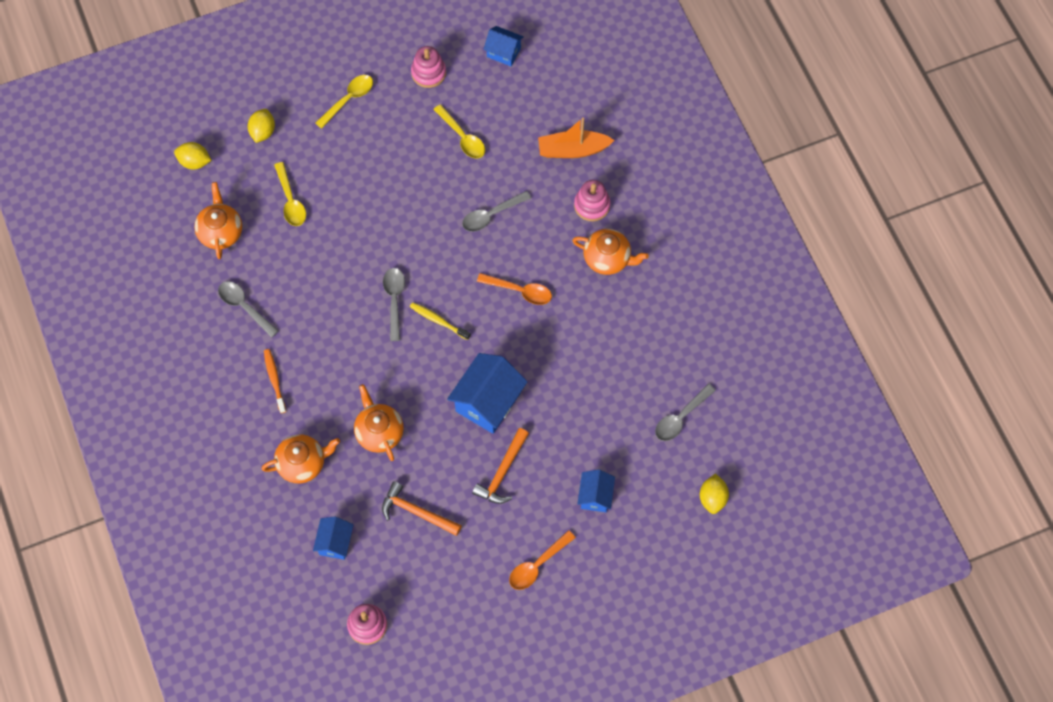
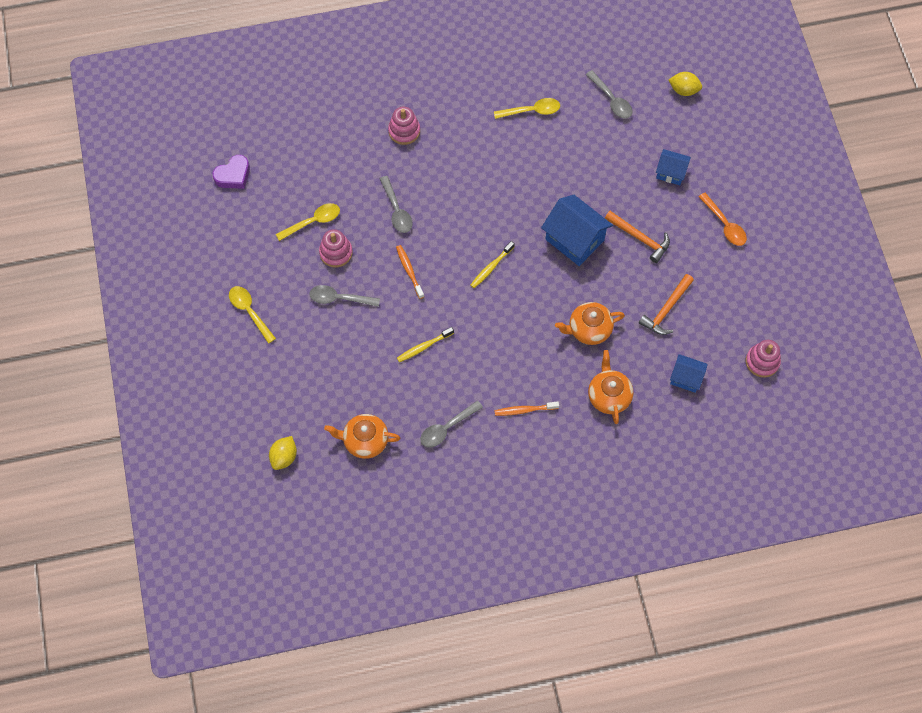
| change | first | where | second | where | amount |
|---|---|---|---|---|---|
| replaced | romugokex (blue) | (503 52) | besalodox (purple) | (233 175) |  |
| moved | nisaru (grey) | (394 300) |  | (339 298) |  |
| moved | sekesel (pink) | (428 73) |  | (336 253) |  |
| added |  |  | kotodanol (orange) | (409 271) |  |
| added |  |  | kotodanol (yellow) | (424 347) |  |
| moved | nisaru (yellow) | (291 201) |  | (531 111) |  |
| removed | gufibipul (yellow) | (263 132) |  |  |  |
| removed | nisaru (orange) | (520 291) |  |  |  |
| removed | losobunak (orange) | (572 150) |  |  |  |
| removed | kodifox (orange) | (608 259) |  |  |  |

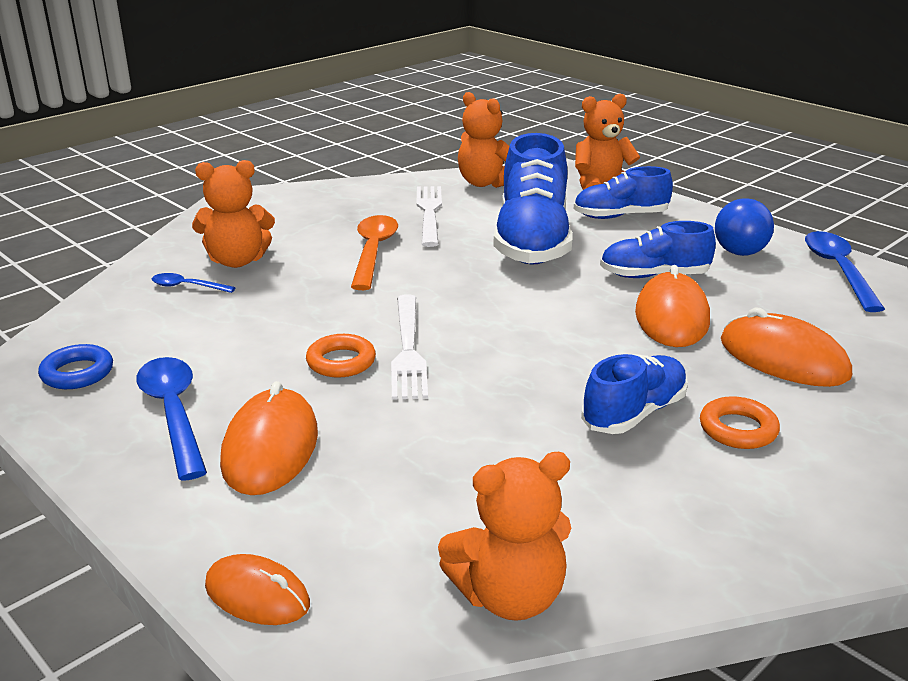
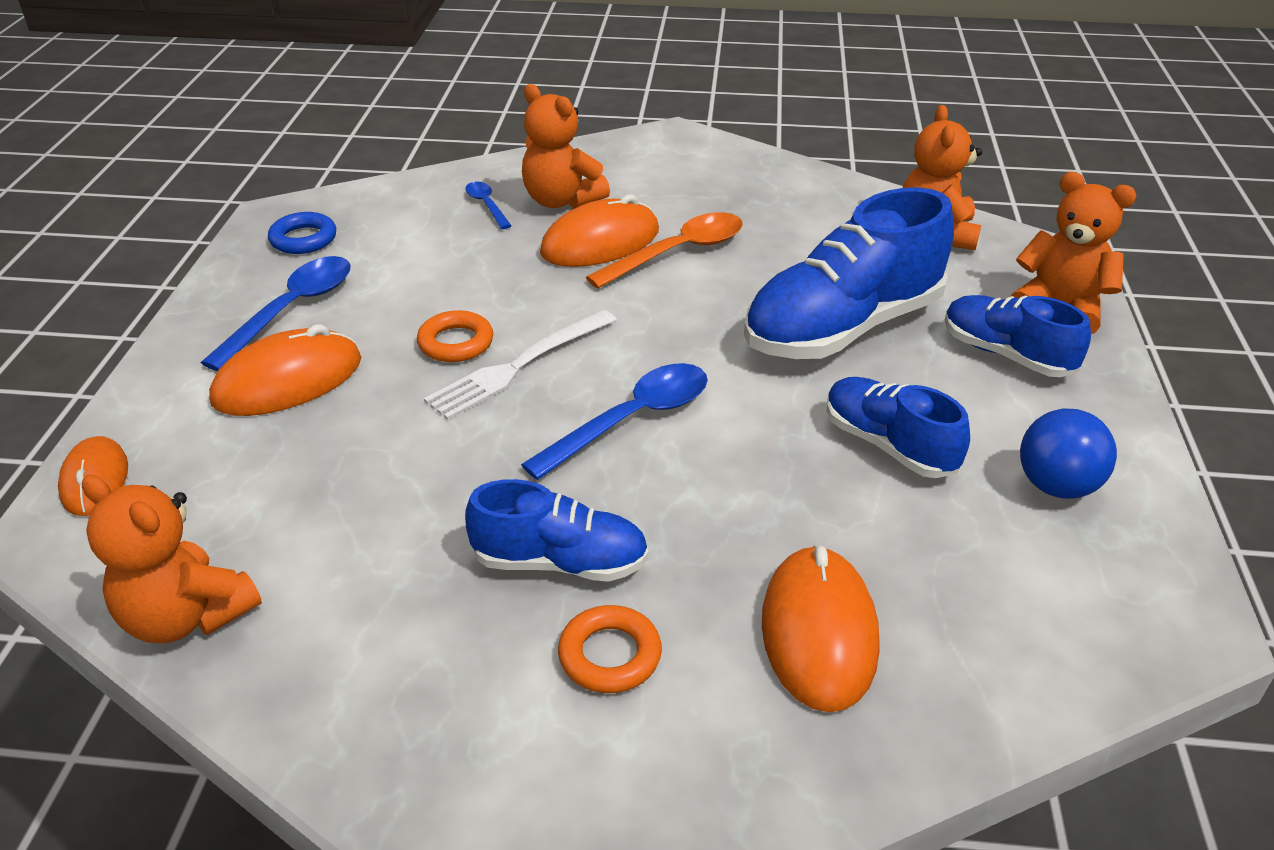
| change | first | where | second | where | amount |
|---|---|---|---|---|---|
| moved | nisaru (blue) | (838 270) |  | (631 420) |  |
| moved | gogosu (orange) | (672 317) |  | (600 242) |  |
| removed | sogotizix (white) | (429 213) |  |  |  |

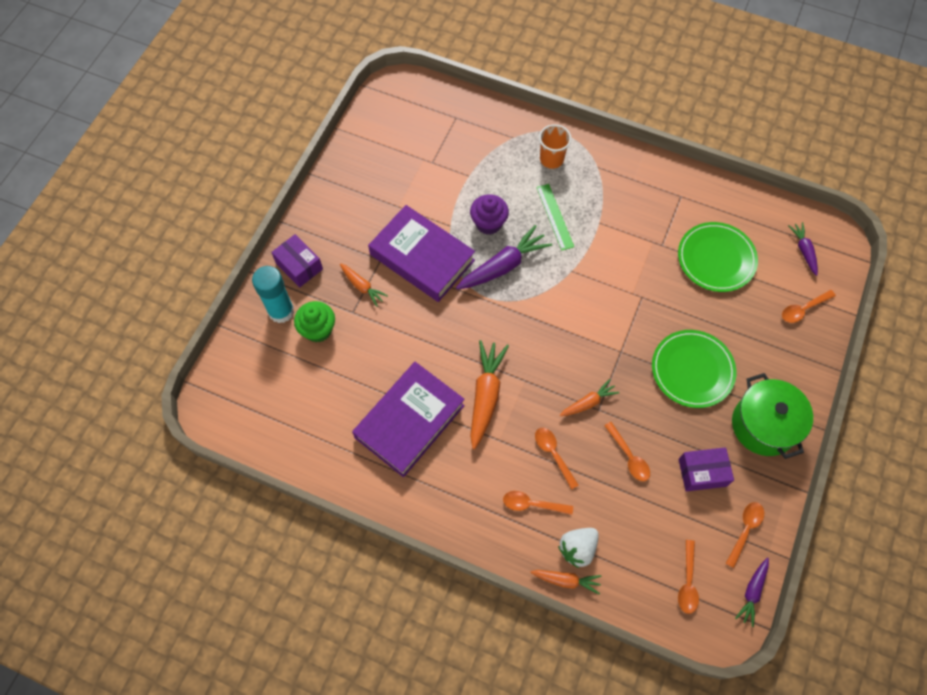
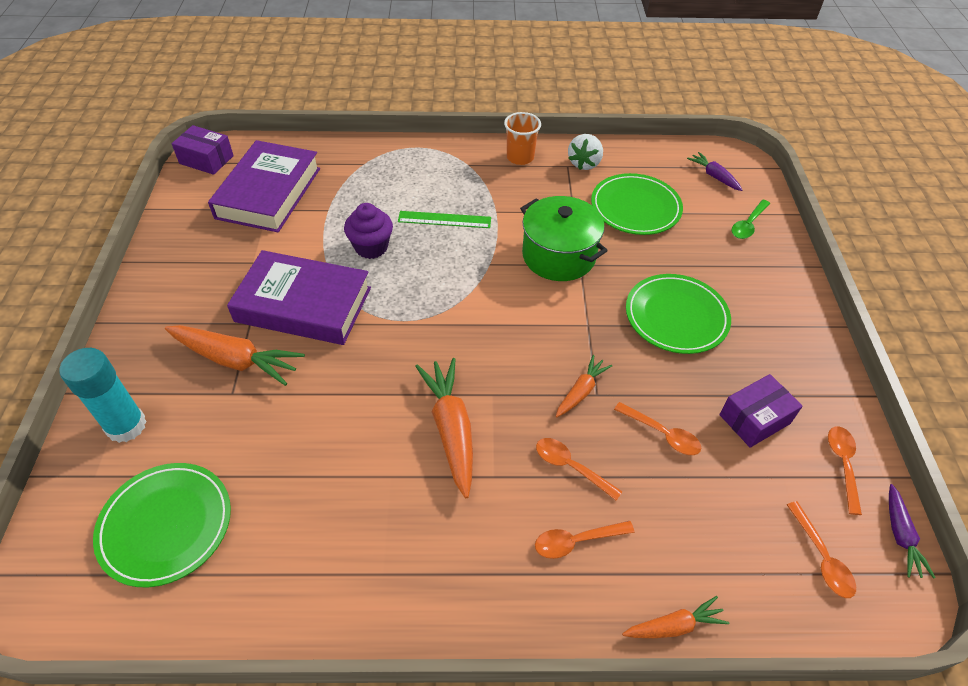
| change | first | where | second | where | amount |
|---|---|---|---|---|---|
| added |  |  | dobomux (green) | (166 525) |  |
| resized | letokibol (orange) | (362 286) |  | (235 360) | x1.76 |
| moved | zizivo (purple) | (299 266) |  | (206 160) |  |
| moved | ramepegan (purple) | (409 421) |  | (269 193) |  |
| turned | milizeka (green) | (554 216) |  | (444 220) | 45 degrees counterclockwise |
| moved | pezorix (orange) | (551 159) |  | (520 157) |  |
| moved | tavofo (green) | (763 425) |  | (558 256) |  |
| moved | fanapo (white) | (577 548) |  | (584 163) |  |
| recoloured | nisaru (orange) | (803 309) | nisaru (green) | (748 224) |  |
| removed | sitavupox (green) | (318 330) |  |  |  |
| removed | letokibol (purple) | (503 266) |  |  |  |

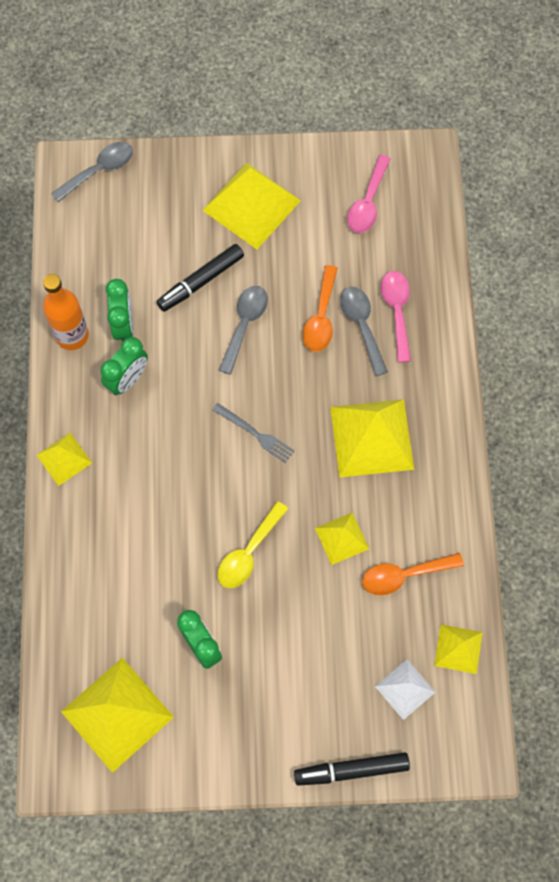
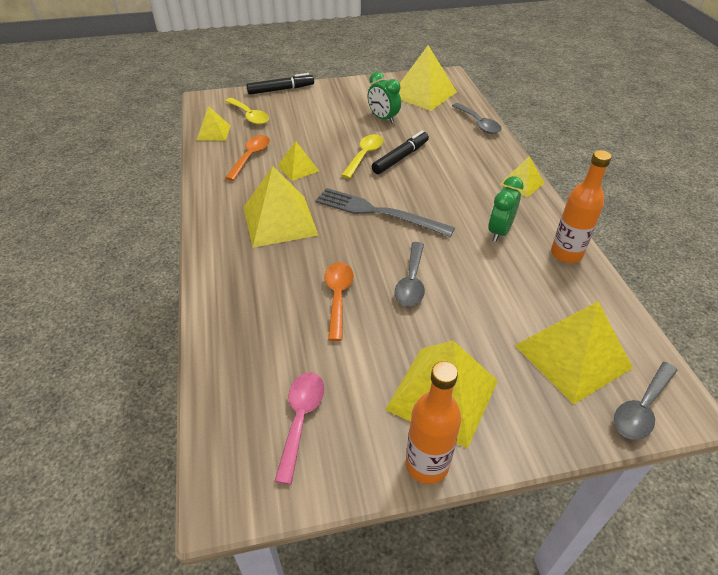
| change | first | where | second | where | amount |
|---|---|---|---|---|---|
| replaced | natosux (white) | (405 689) | nisaru (yellow) | (249 116) |  |
| turned | nisaru (orange) | (404 575) |  | (251 157) | 45 degrees counterclockwise |
| resized | sogotizix (grey) | (255 434) |  | (378 212) | x1.83 |
| moved | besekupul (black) | (201 281) |  | (400 158) |  |
| added |  |  | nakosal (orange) | (427 465) |  |
| moved | nisaru (grey) | (361 326) |  | (478 123) |  |
| added |  |  | natosux (yellow) | (572 356) |  |
| removed | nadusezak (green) | (123 325) |  |  |  |
| removed | nisaru (pink) | (396 311) |  |  |  |

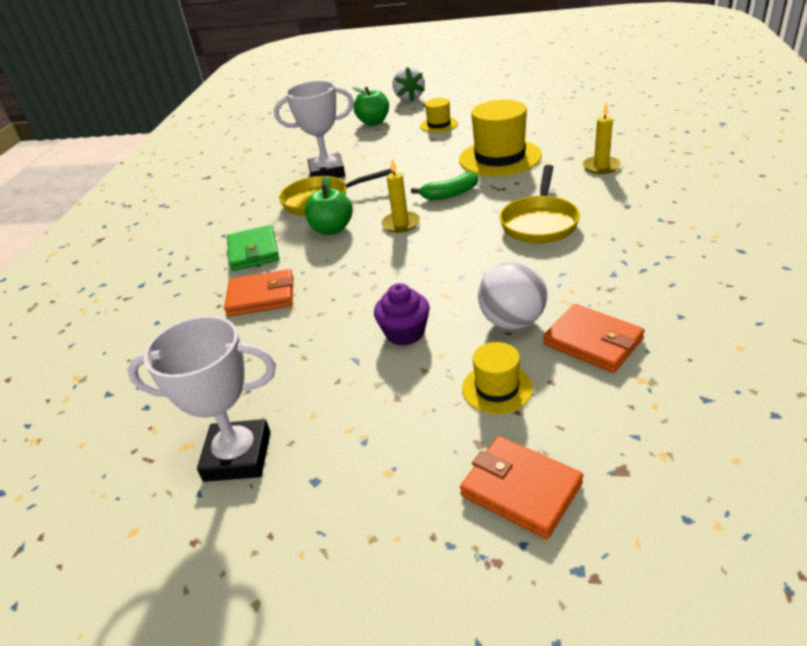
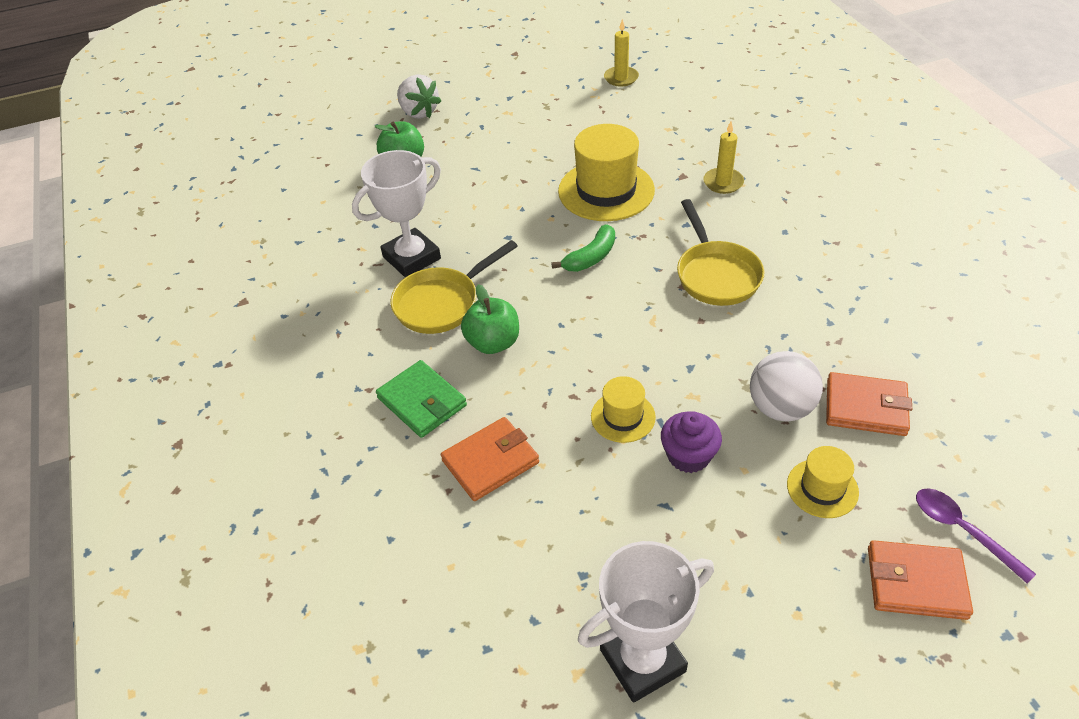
| change | first | where | second | where | amount |
|---|---|---|---|---|---|
| moved | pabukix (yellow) | (439 125) |  | (623 417) |  |
| moved | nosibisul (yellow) | (401 224) |  | (621 78) |  |
| added |  |  | nisaru (purple) | (962 530) |  |

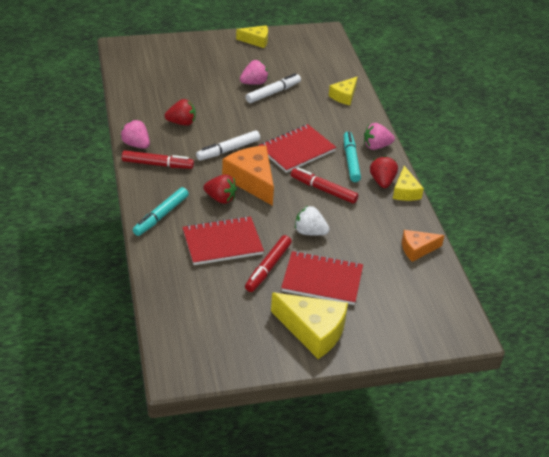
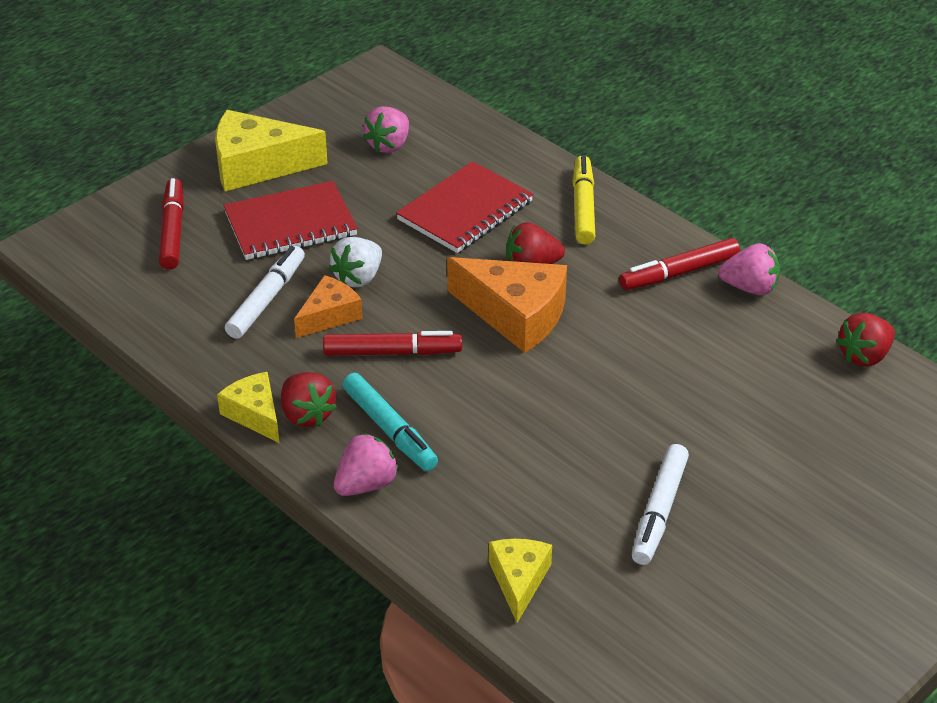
| change | first | where | second | where | amount |
|---|---|---|---|---|---|
| moved | besekupul (red) | (268 267) |  | (172 231) |  |
| moved | besekupul (white) | (229 150) |  | (266 300) |  |
| moved | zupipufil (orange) | (417 249) |  | (329 315) |  |
| turned | fanapo (white) | (310 232) |  | (358 277) | 135 degrees clockwise |
| moved | fanapo (pink) | (254 83) |  | (389 145) |  |
| recoloured | besekupul (turquoise) | (161 215) | besekupul (yellow) | (583 207) |  |
| moved | fanapo (red) | (182 123) |  | (864 356) |  |
| removed | zupipufil (yellow) | (256 41) |  |  |  |
| removed | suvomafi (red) | (296 150) |  |  |  |

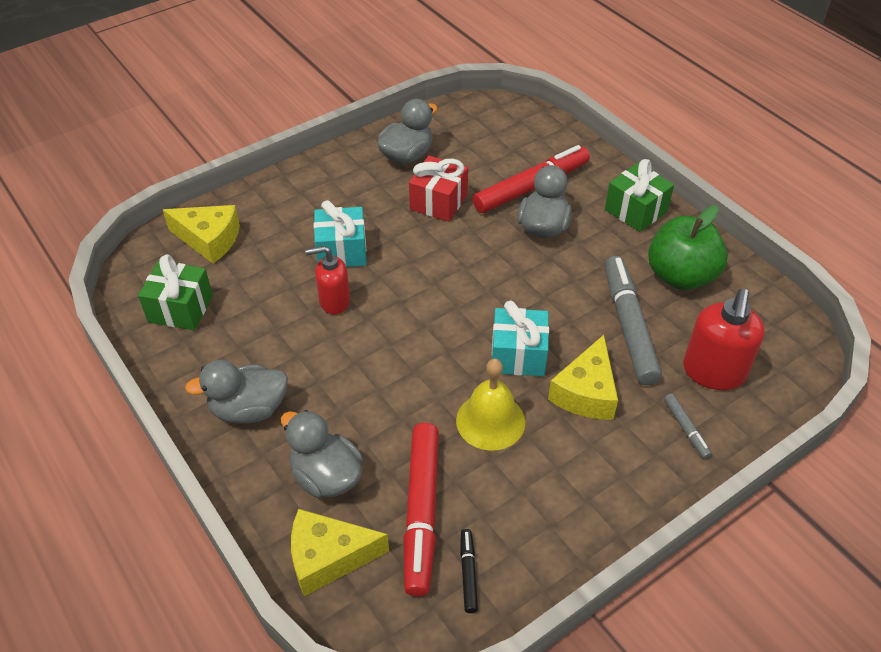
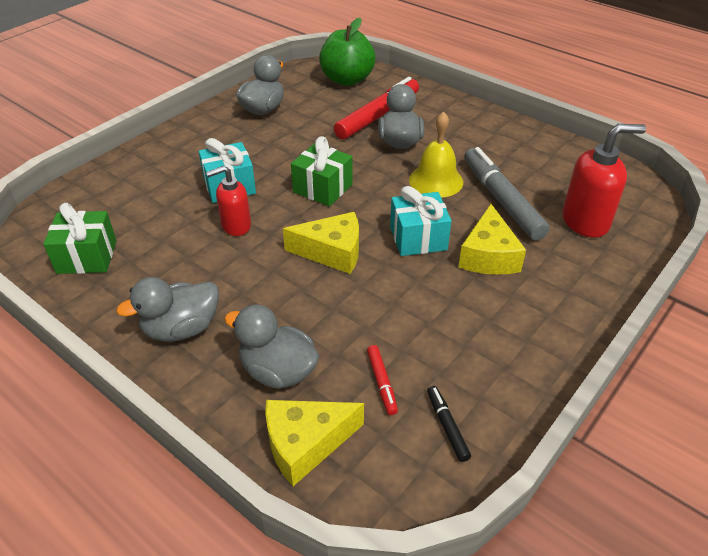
| change | first | where | second | where | amount |
|---|---|---|---|---|---|
| moved | zupipufil (yellow) | (209 240) |  | (332 252) |  |
| moved | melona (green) | (636 211) |  | (323 188) |  |
| moved | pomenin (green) | (680 276) |  | (347 80) |  |
| resized | besekupul (red) | (421 512) |  | (381 383) | x0.45 |
| moved | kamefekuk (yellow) | (490 421) |  | (436 181) |  |
| turned | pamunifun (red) | (713 372) |  | (585 221) | 105 degrees counterclockwise |
| removed | melona (red) | (438 202) |  |  |  |
| removed | besekupul (grey) | (685 429) |  |  |  |

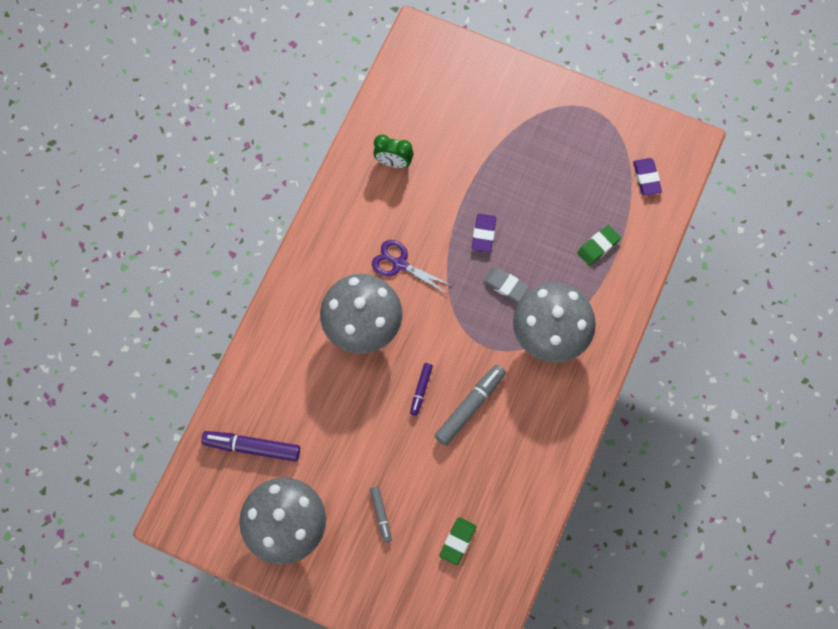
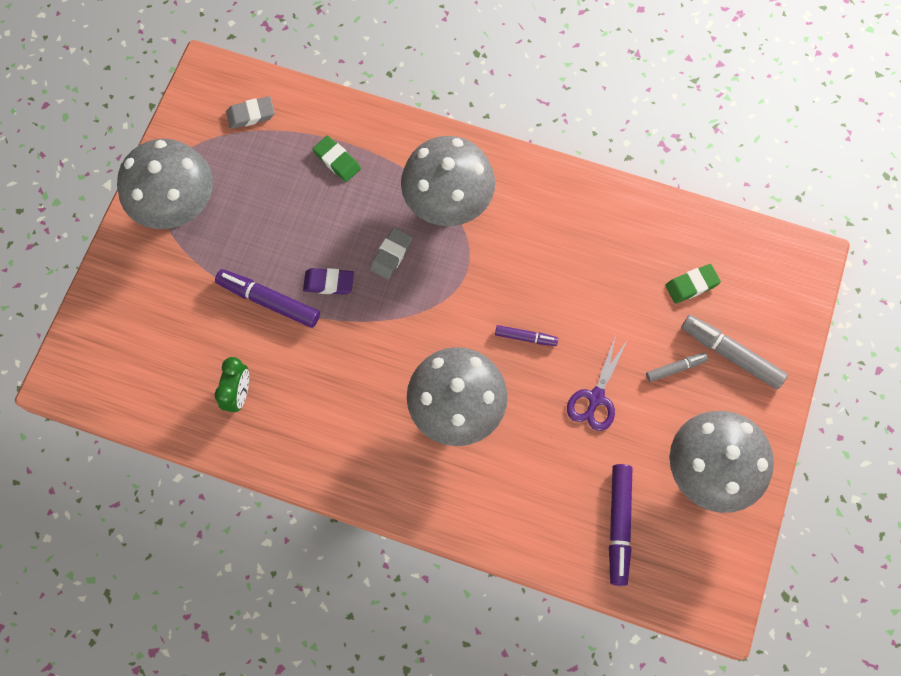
| change | first | where | second | where | amount |
|---|---|---|---|---|---|
| added |  |  | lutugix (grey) | (178 208) |  |
| added |  |  | besekupul (purple) | (269 301) |  |
| recoloured | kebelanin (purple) | (646 178) | kebelanin (grey) | (251 115) |  |
| moved | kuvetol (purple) | (400 264) |  | (595 398) |  |
| turned | kebelanin (green) | (457 541) |  | (691 285) | 45 degrees counterclockwise |
| moved | besekupul (grey) | (470 406) |  | (731 354) |  |

